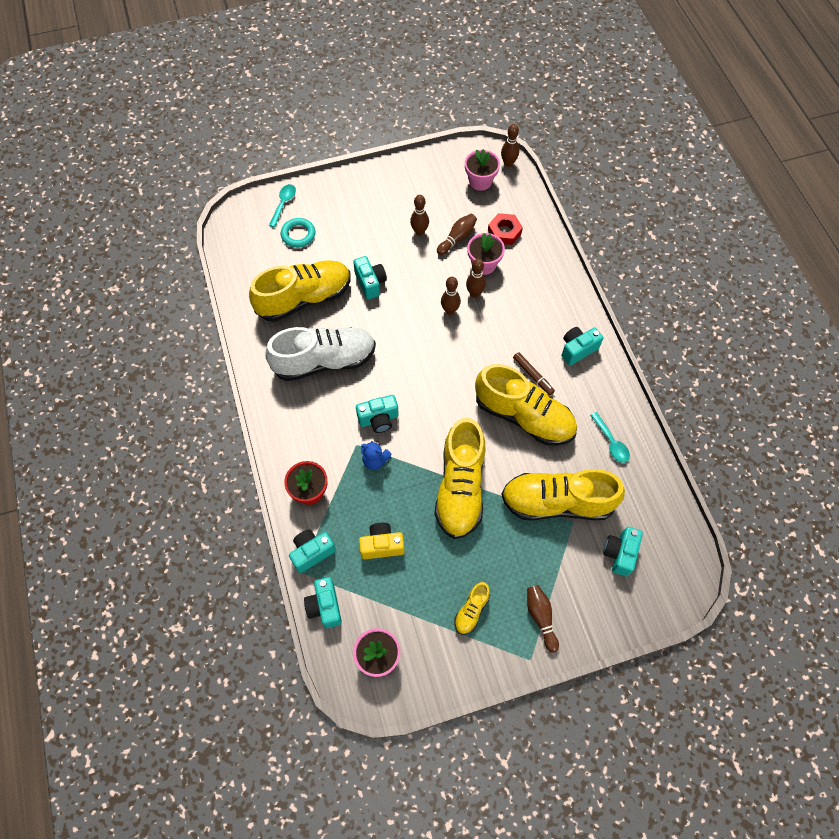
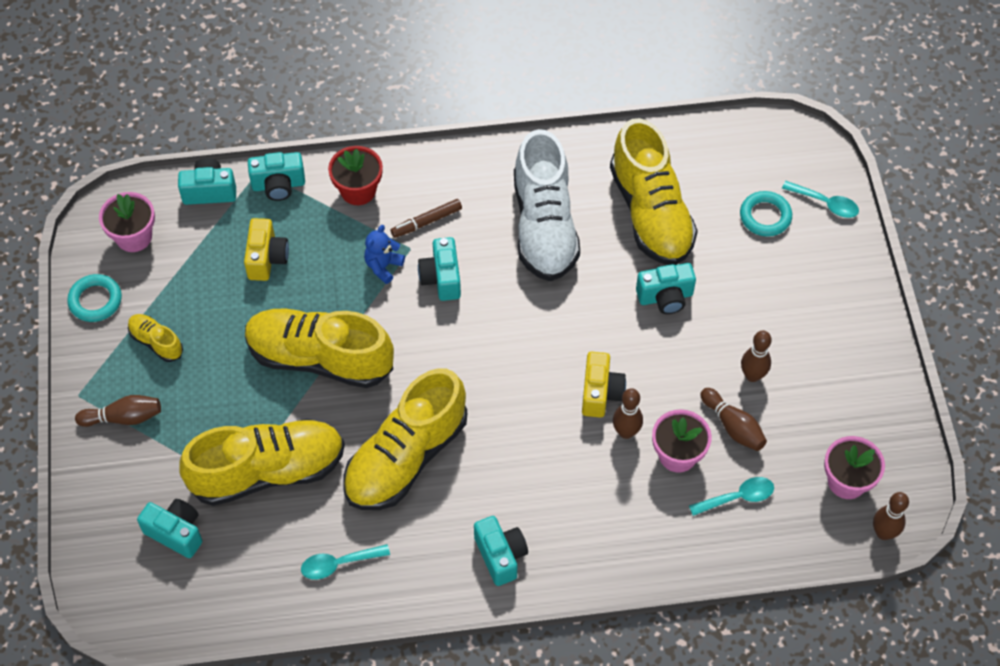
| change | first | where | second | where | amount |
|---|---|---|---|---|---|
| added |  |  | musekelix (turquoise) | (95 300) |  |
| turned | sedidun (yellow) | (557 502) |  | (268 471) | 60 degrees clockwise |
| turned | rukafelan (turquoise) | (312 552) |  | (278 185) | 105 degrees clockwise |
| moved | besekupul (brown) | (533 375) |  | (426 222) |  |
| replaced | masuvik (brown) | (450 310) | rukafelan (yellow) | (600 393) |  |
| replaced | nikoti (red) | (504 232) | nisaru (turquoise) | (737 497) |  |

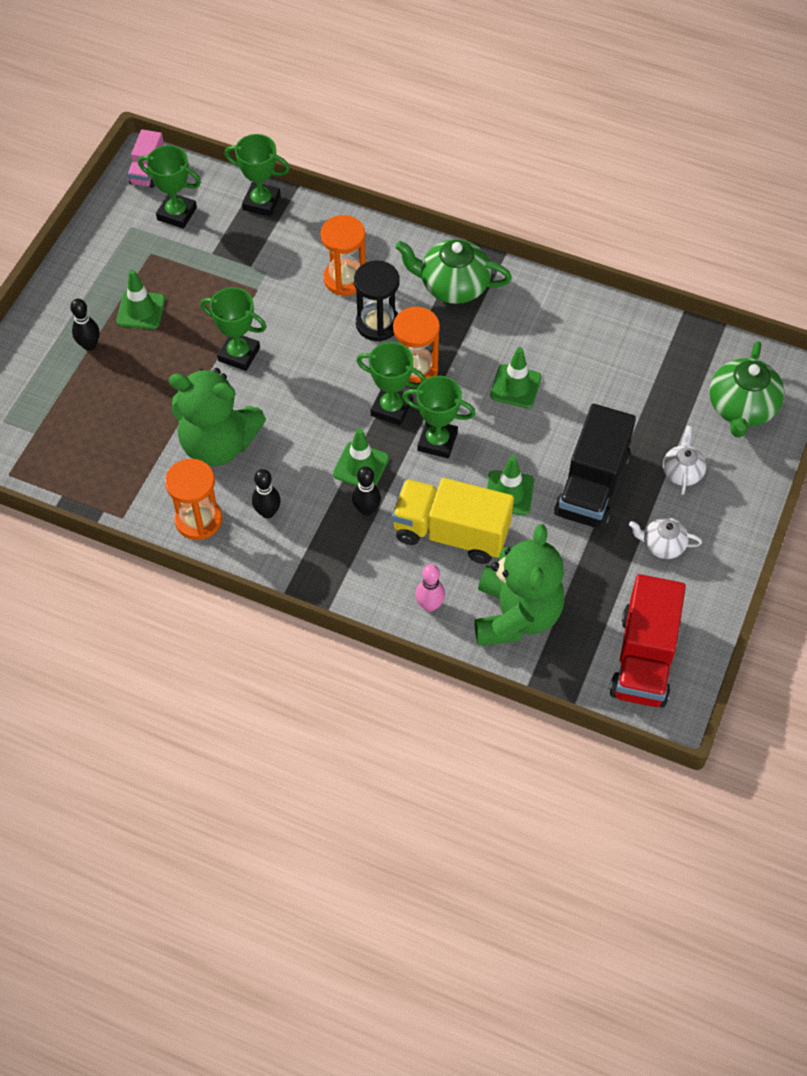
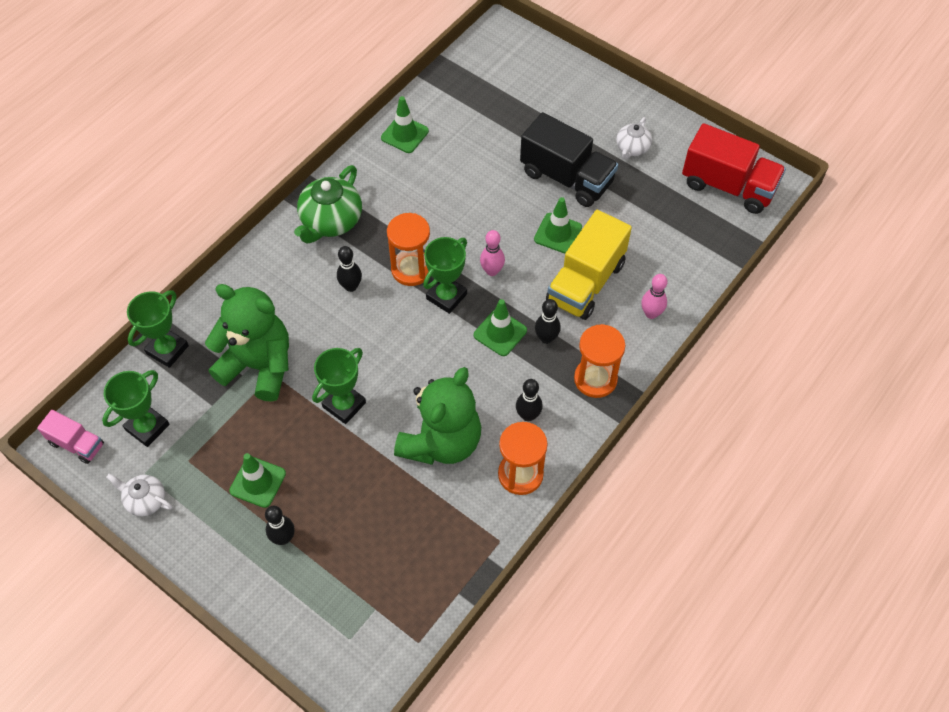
| change | first | where | second | where | amount |
|---|---|---|---|---|---|
| moved | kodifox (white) | (682 472) |  | (145 500) |  |
| moved | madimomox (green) | (516 615) |  | (259 366) |  |
| replaced | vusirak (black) | (377 324) | masuvik (black) | (351 286) |  |
| moved | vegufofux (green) | (515 386) |  | (404 134) |  |
| replaced | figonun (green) | (437 441) | masuvik (pink) | (492 271) |  |
| moved | vusirak (orange) | (345 279) |  | (595 379) |  |
| removed | kodifox (green) | (741 408) |  |  |  |

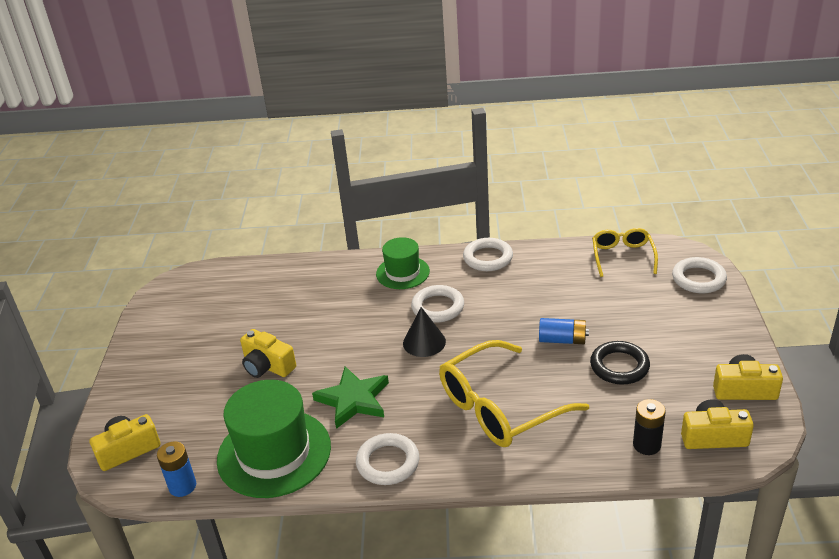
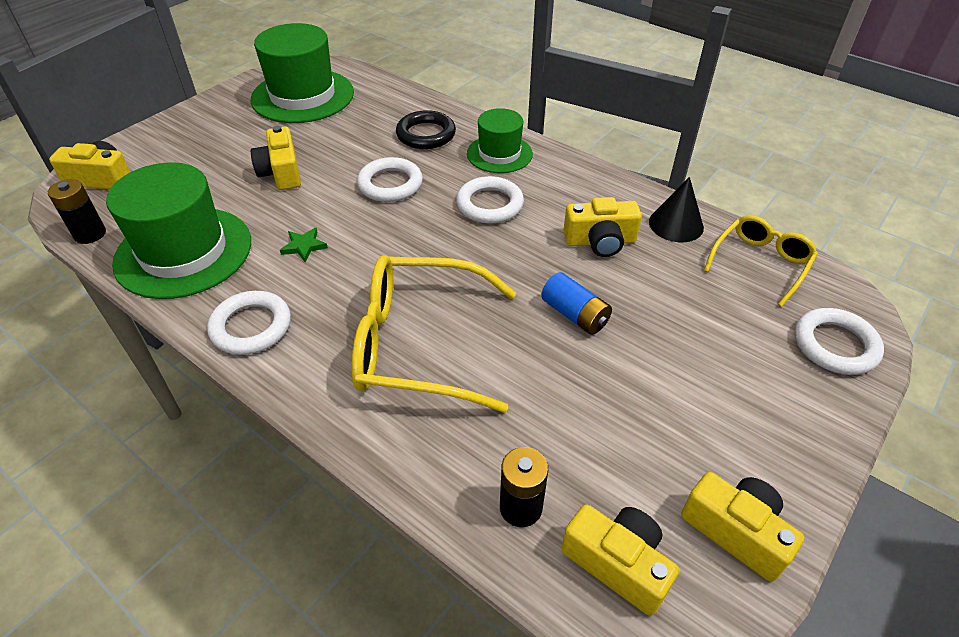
| change | first | where | second | where | amount |
|---|---|---|---|---|---|
| recoloured | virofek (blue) | (182 486) | virofek (black) | (90 234) |  |
| added |  |  | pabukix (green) | (303 96) |  |
| resized | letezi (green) | (353 400) |  | (304 246) | x0.49 |
| moved | musekelix (white) | (488 258) |  | (390 184) |  |
| moved | musekelix (black) | (619 366) |  | (426 134) |  |
| added |  |  | rukafelan (yellow) | (600 241) |  |
| moved | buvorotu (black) | (424 342) |  | (676 224) |  |

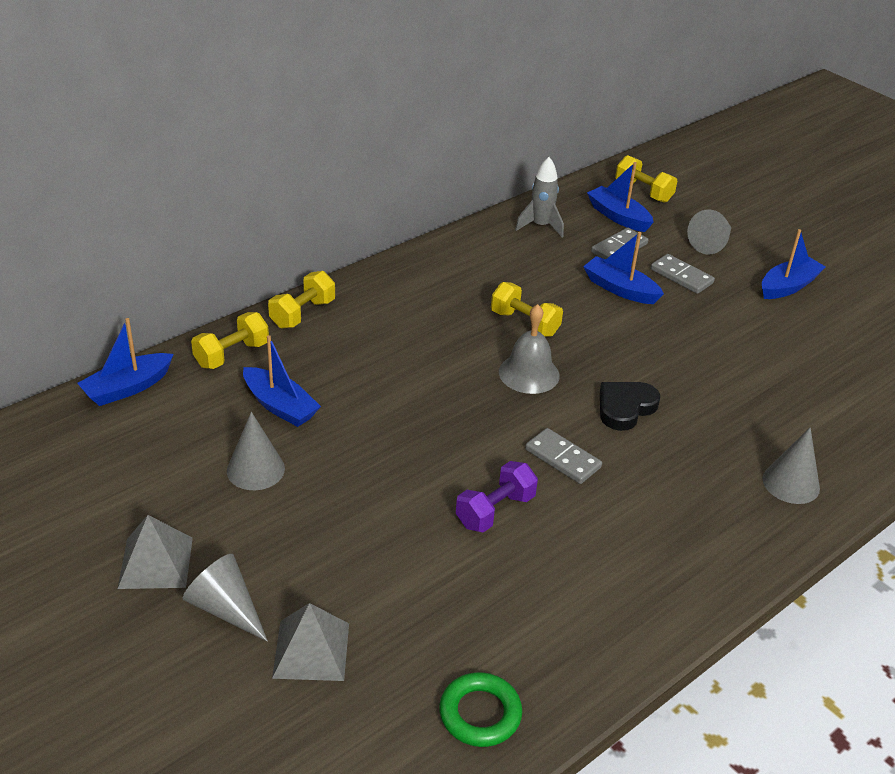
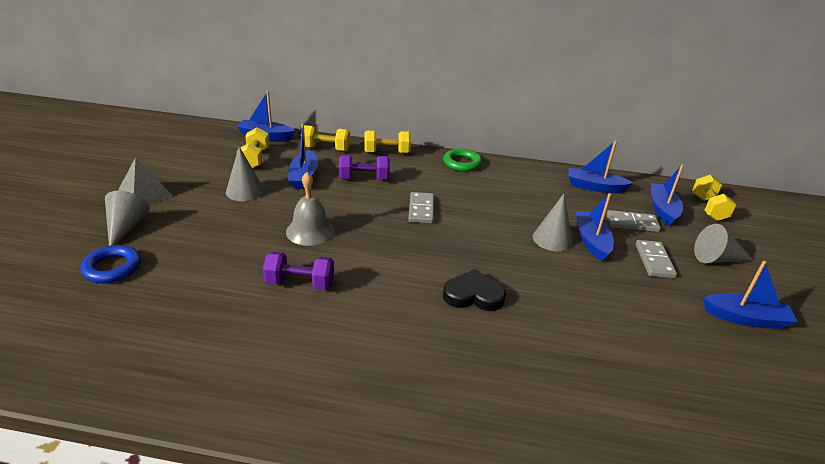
| change | first | where | second | where | amount |
|---|---|---|---|---|---|
| replaced | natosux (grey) | (311 650) | musekelix (blue) | (112 268) |  |
| moved | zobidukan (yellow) | (524 323) |  | (254 159) |  |
| moved | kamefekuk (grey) | (529 373) |  | (310 231) |  |
| added |  |  | zobidukan (purple) | (364 178) |  |
| moved | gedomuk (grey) | (562 458) |  | (421 210) |  |
| moved | musekelix (green) | (480 714) |  | (462 163) |  |
| moved | buvorotu (grey) | (791 483) |  | (552 239) |  |
| replaced | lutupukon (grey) | (540 226) | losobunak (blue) | (594 187) |  |

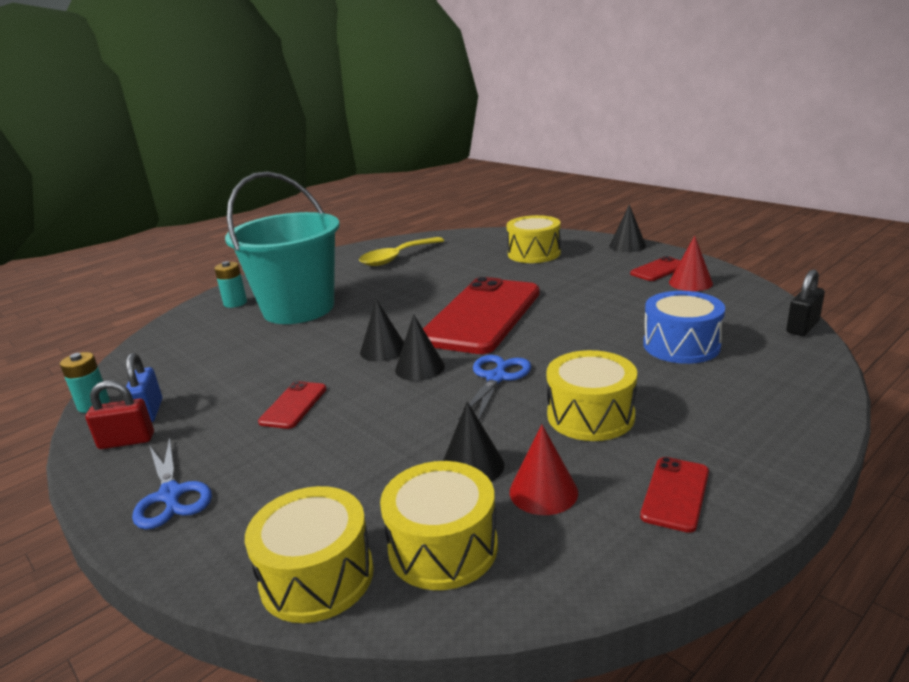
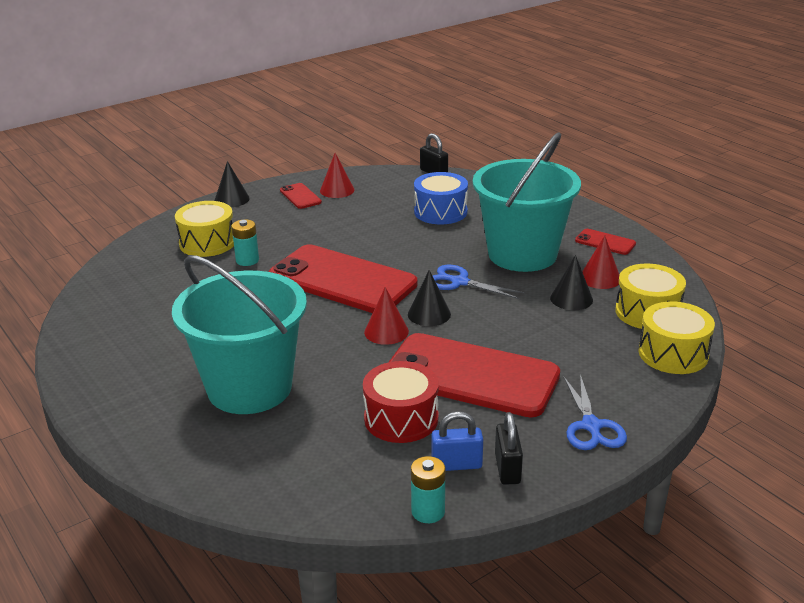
| change | first | where | second | where | amount |
|---|---|---|---|---|---|
| moved | virofek (turquoise) | (235 303) |  | (247 260) |  |
| added |  |  | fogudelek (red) | (401 418) |  |
| recoloured | buvorotu (black) | (383 350) | buvorotu (red) | (386 332) |  |
| resized | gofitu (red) | (293 405) |  | (471 376) | x2.39 |
| replaced | fogudelek (yellow) | (590 415) | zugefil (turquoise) | (522 254) |  |
| recoloured | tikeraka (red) | (126 441) | tikeraka (black) | (507 469) |  |
| turned | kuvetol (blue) | (171 495) |  | (591 426) | 105 degrees clockwise |
| removed | nisaru (yellow) | (396 258) |  |  |  |

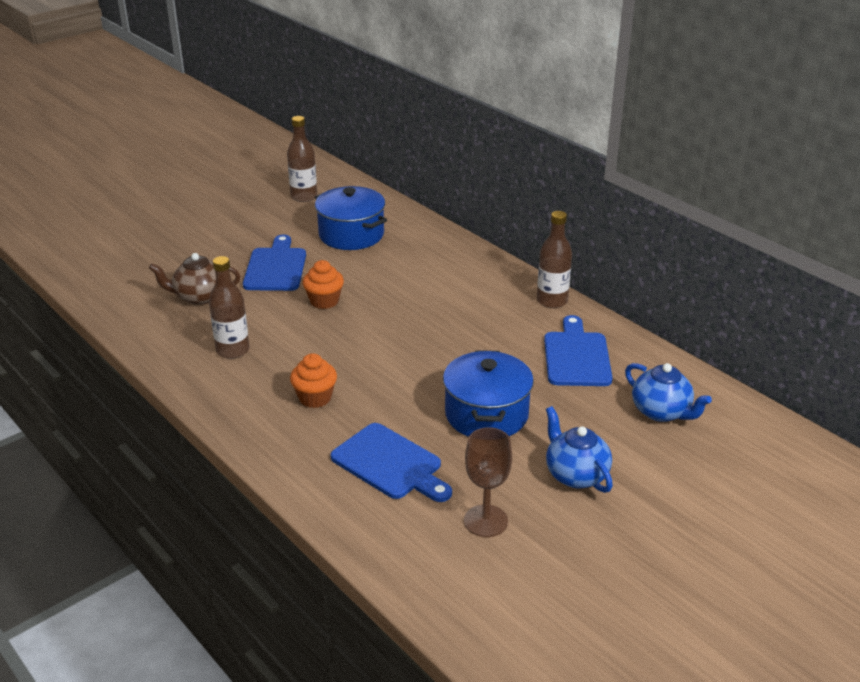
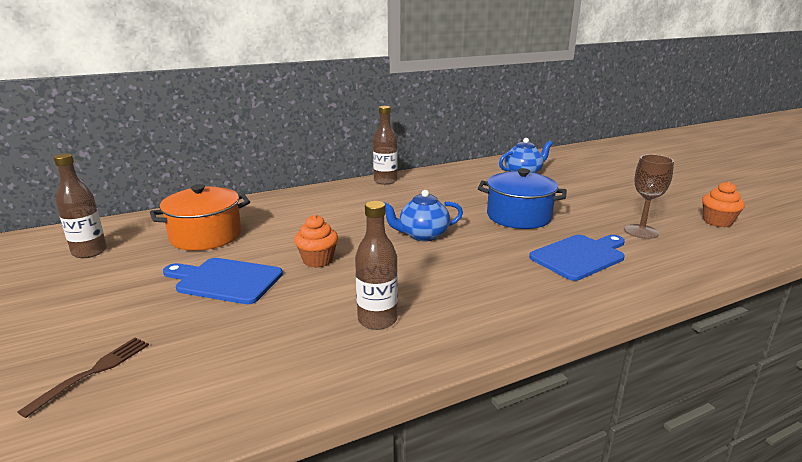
| change | first | where | second | where | amount |
|---|---|---|---|---|---|
| added |  |  | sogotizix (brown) | (93 373) |  |
| recoloured | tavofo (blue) | (351 235) | tavofo (orange) | (206 236) |  |
| moved | kodifox (blue) | (575 474) |  | (422 235) |  |
| moved | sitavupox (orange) | (315 398) |  | (717 222) |  |
| removed | kodifox (brown) | (199 297) |  |  |  |
| removed | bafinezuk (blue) | (576 356) |  |  |  |

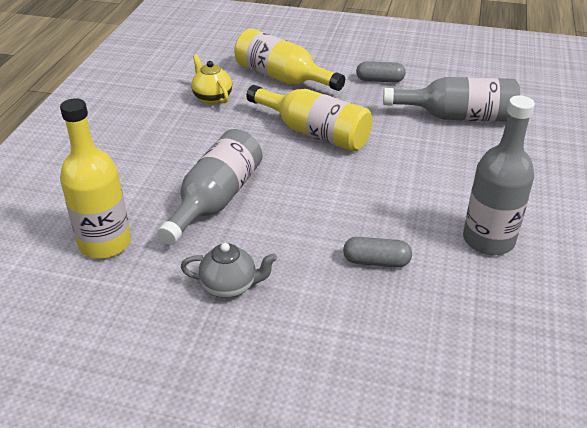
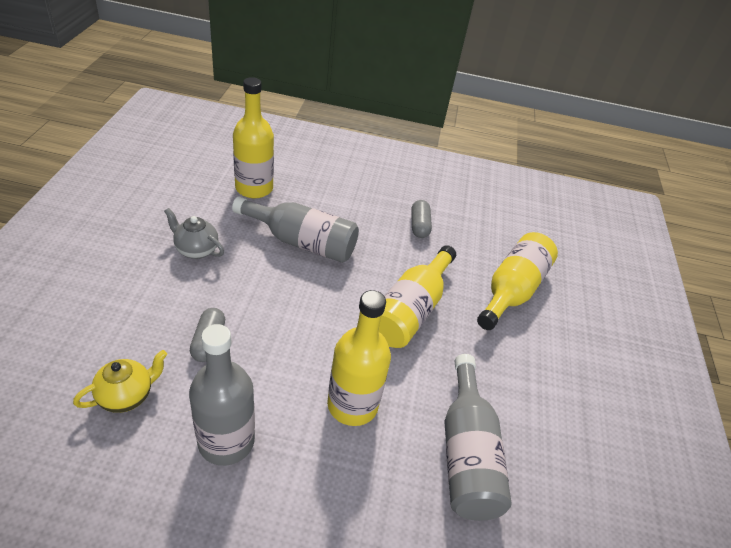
| change | first | where | second | where | amount |
|---|---|---|---|---|---|
| moved | kodifox (yellow) | (212 98) |  | (127 396) |  |
| turned | kodifox (grey) | (230 286) |  | (196 250) | 120 degrees clockwise |
| added |  |  | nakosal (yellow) | (352 405) |  |
| moved | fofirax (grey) | (380 80) |  | (419 226) |  |

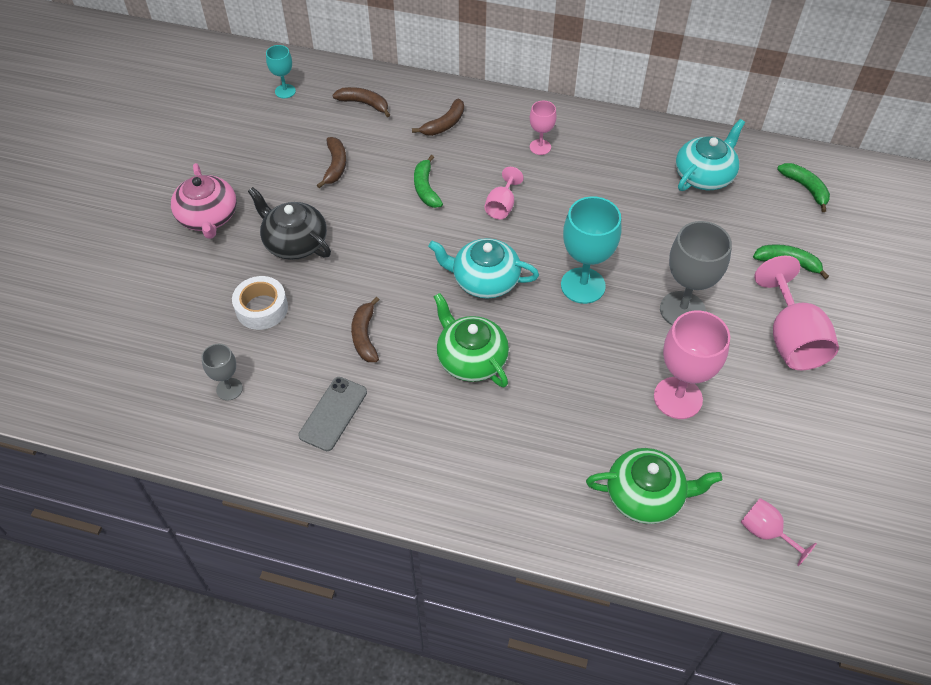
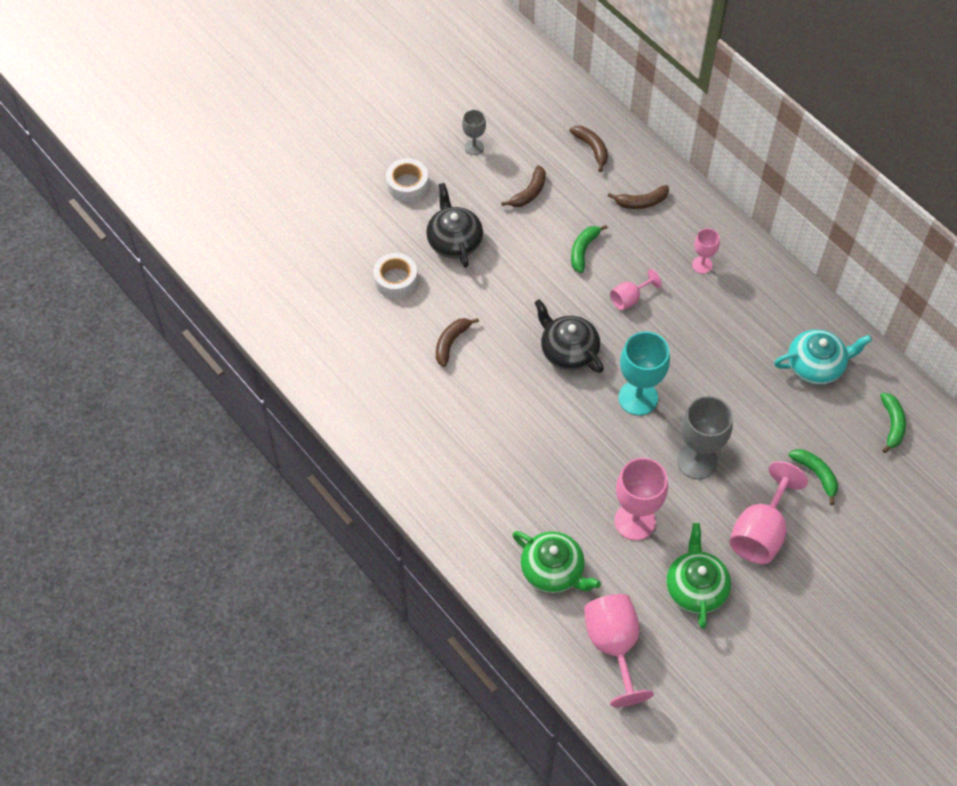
| change | first | where | second | where | amount |
|---|---|---|---|---|---|
| replaced | kodifox (pink) | (208 217) | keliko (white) | (407 184) |  |
| moved | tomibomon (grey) | (229 389) |  | (474 147) |  |
| recoloured | kodifox (turquoise) | (484 280) | kodifox (black) | (568 350) |  |
| resized | tomibomon (pink) | (766 532) |  | (613 645) | x1.85 |
| moved | kodifox (green) | (471 358) |  | (696 587) |  |
| removed | tomibomon (turquoise) | (285 91) |  |  |  |
| removed | gofitu (grey) | (333 413) |  |  |  |

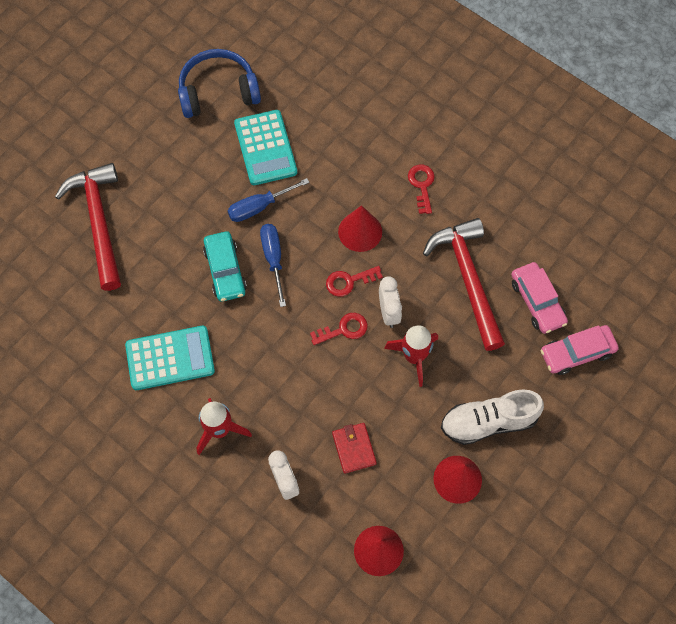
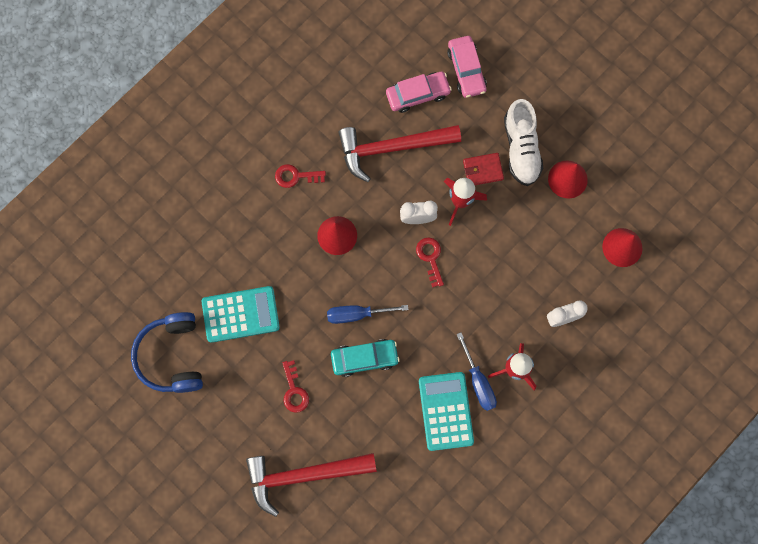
| change | first | where | second | where | amount |
|---|---|---|---|---|---|
| moved | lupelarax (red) | (349 281) |  | (294 391) |  |
| moved | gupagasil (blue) | (258 207) |  | (478 382) |  |
| moved | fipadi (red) | (354 448) |  | (483 170) |  |

